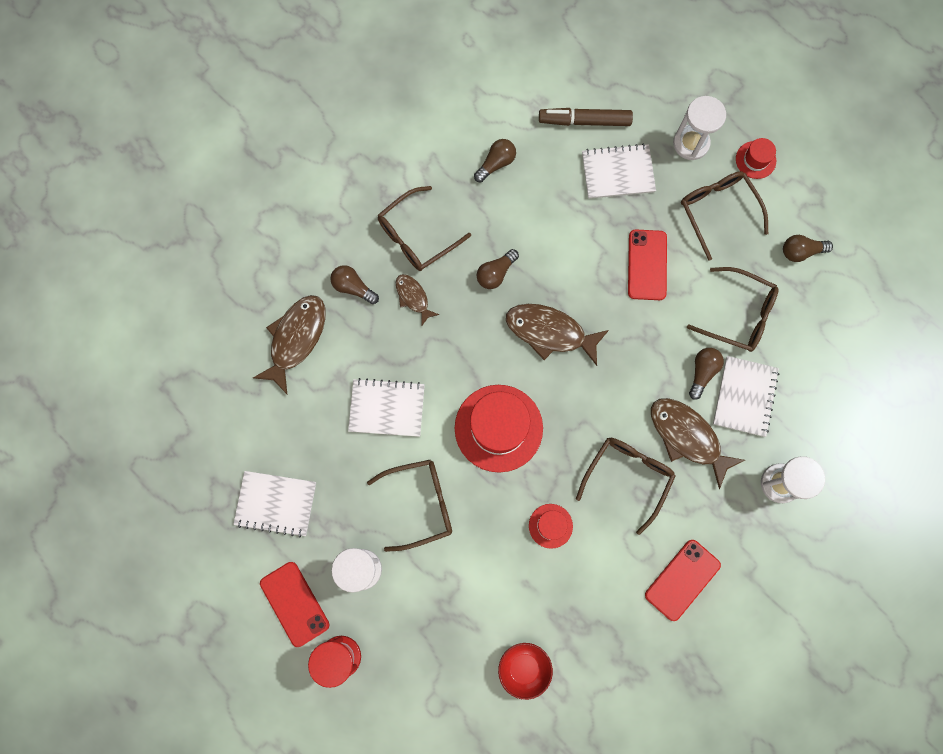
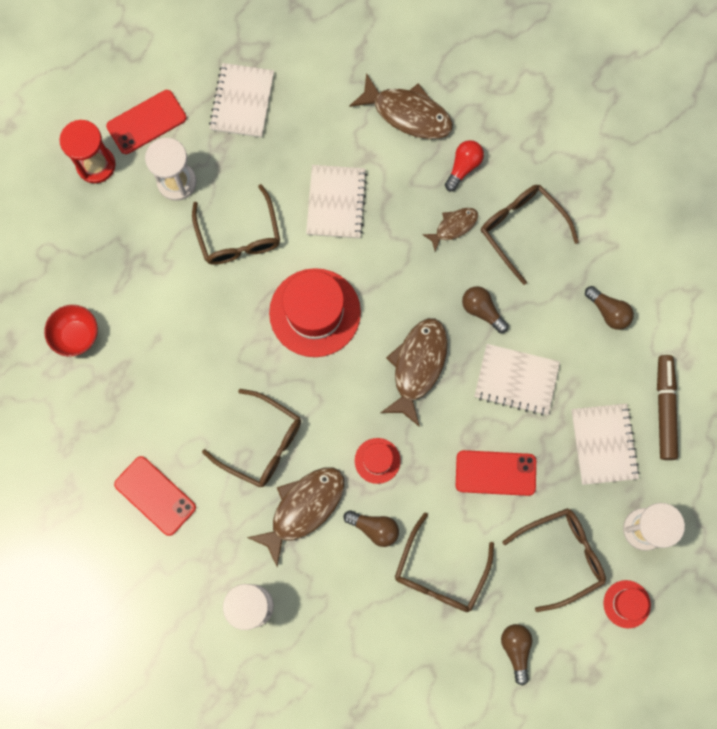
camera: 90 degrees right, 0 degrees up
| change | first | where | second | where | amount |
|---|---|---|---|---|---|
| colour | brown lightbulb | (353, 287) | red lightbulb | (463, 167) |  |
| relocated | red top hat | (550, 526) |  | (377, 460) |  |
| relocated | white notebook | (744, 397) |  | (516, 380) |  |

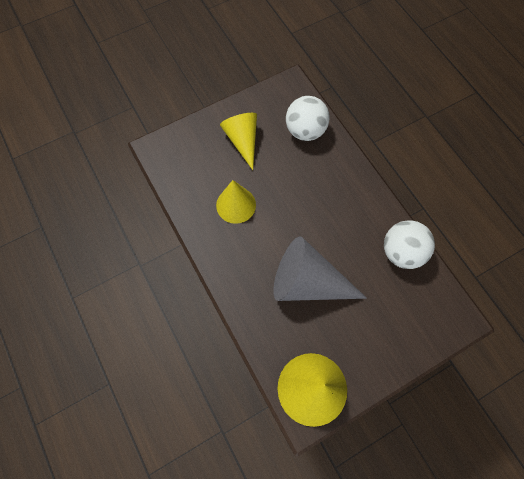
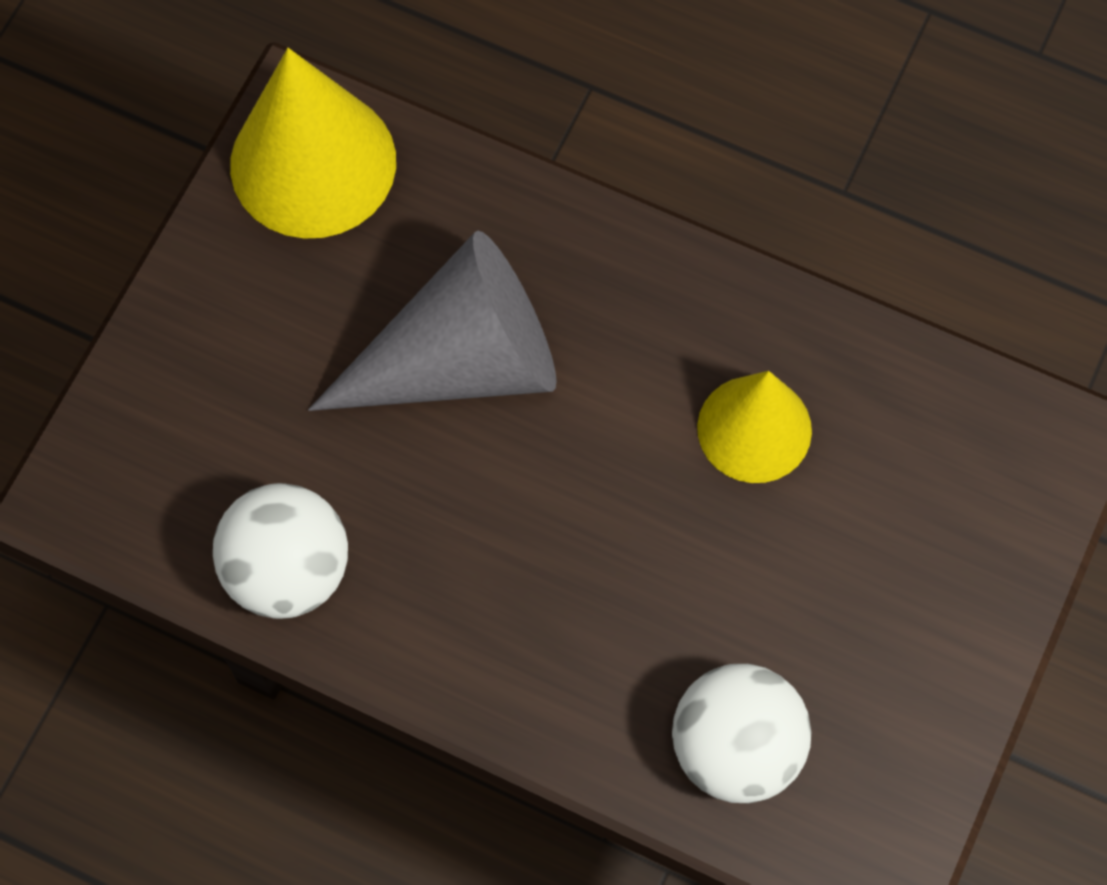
camera: 145 degrees right, 0 degrees up
| change | first | where | second | where | amount |
|---|---|---|---|---|---|
| missing | golden solid cone | (243, 140) |  |  |  |

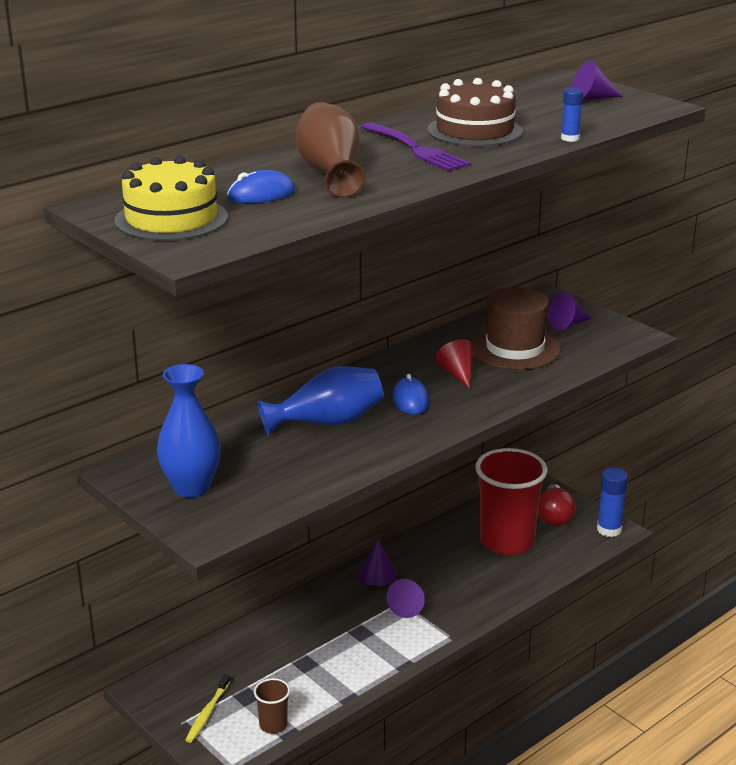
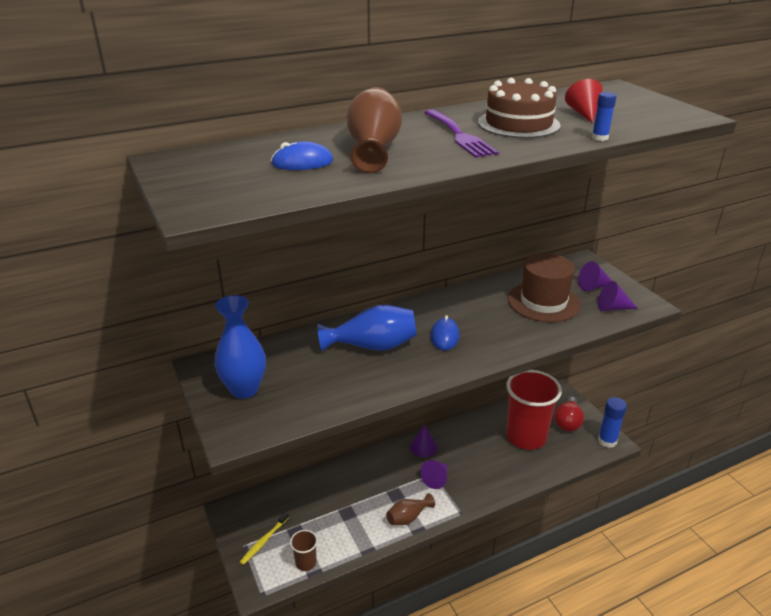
camera: 15 degrees right, 5 degrees up
| change | first | where | second | where | amount |
|---|---|---|---|---|---|
| missing | golden layer cake | (171, 219) |  |  |  |
| relocated | red solid cone | (457, 374) |  | (583, 113) |  |
| relocated | violet solid cone | (591, 98) |  | (612, 308) |  |
| appeared |  |  | brown vase | (408, 517) |  |

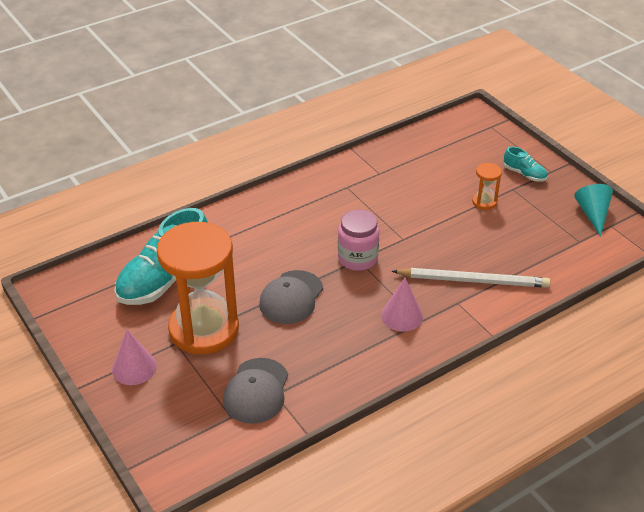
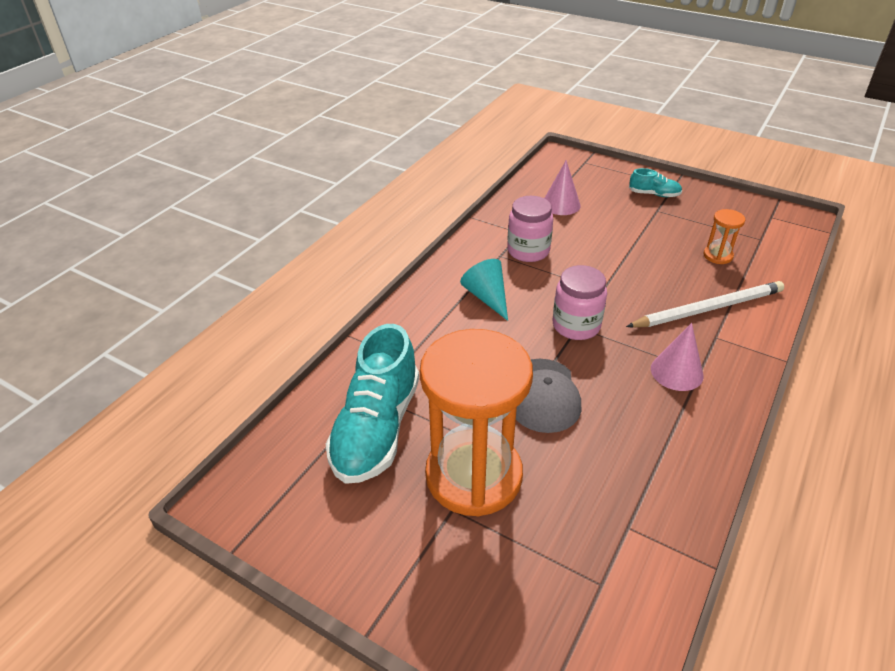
camera: 25 degrees left, 0 degrees up
| change | first | where | second | where | amount |
|---|---|---|---|---|---|
| relocated | rosy solid cone | (134, 368) |  | (561, 204) |  |
| missing | ash-grey cap | (256, 391) |  |  |  |
| relocated | bright orange sandglass | (484, 202) |  | (717, 256) |  |
| relocated | turquoise solid cone | (593, 214) |  | (487, 297) |  |
| appeared |  |  | rosy preserve jar | (528, 251) |  |

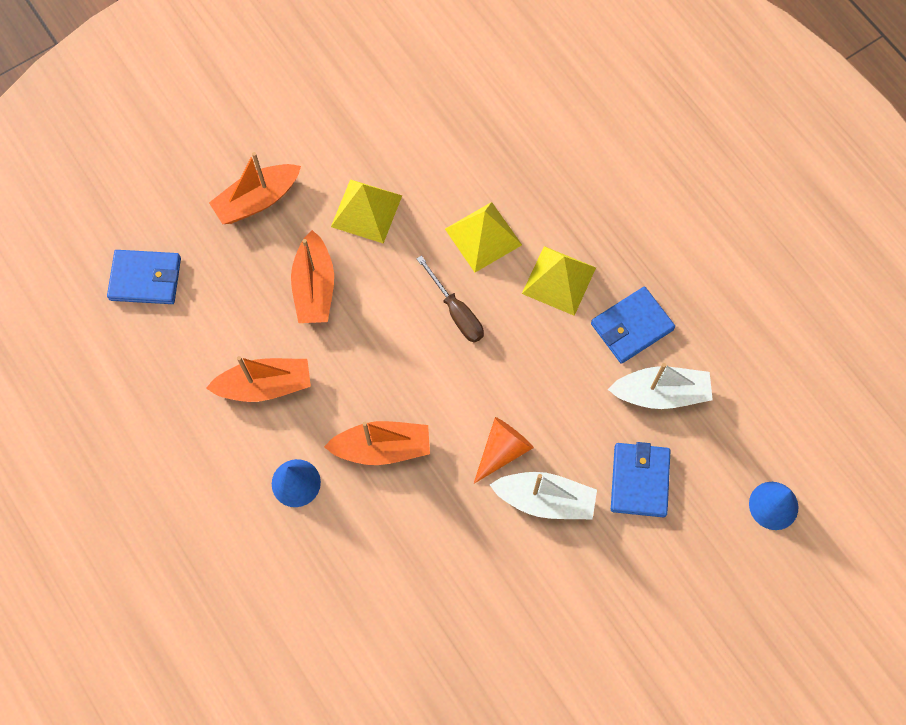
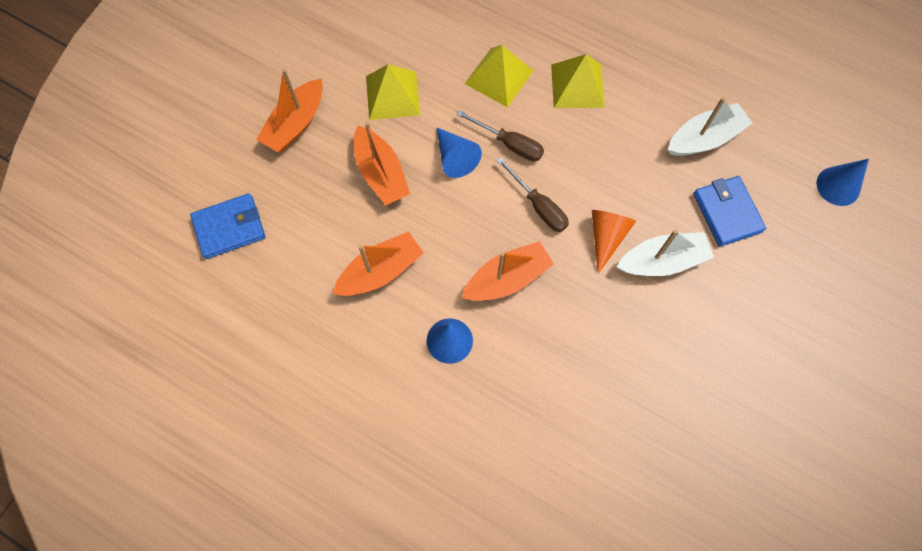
camera: 25 degrees left, 0 degrees up
| change | first | where | second | where | amount |
|---|---|---|---|---|---|
| missing | cobalt wallet | (631, 326) |  |  |  |
| appeared |  |  | cobalt solid cone | (455, 157) |  |
| appeared |  |  | brown hand screwdriver | (538, 206) |  |

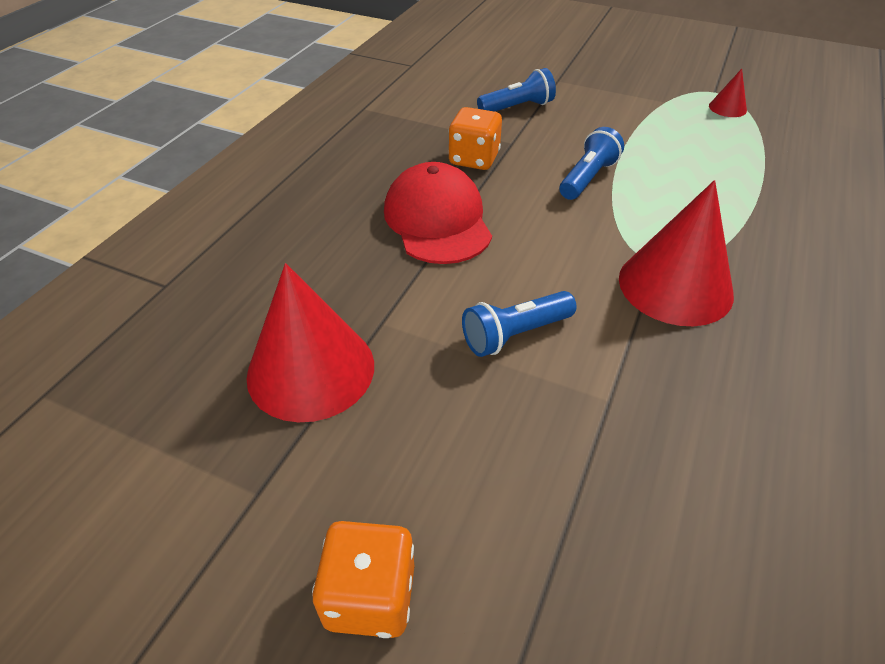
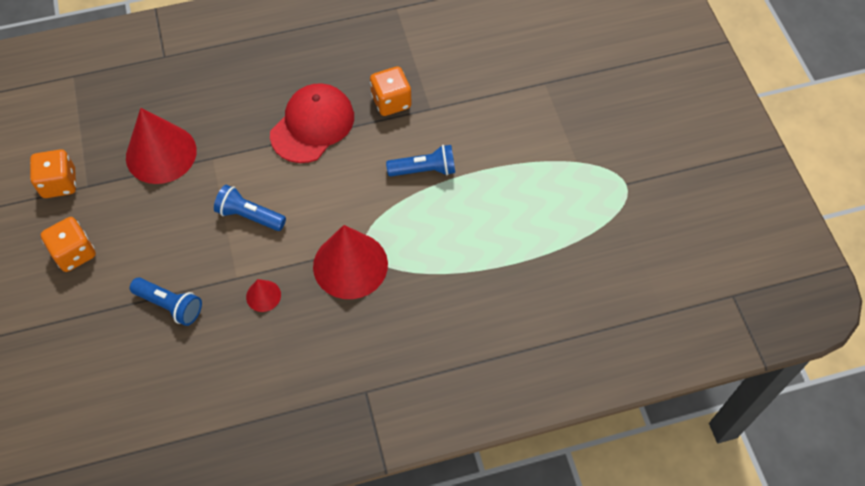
camera: 50 degrees right, 15 degrees up
| change | first | where | second | where | amount |
|---|---|---|---|---|---|
| relocated | cobalt flashlight | (517, 108) |  | (170, 305) |  |
| relocated | red solid cone | (727, 108) |  | (263, 296) |  |
| appeared |  |  | bright orange game die | (59, 183) |  |

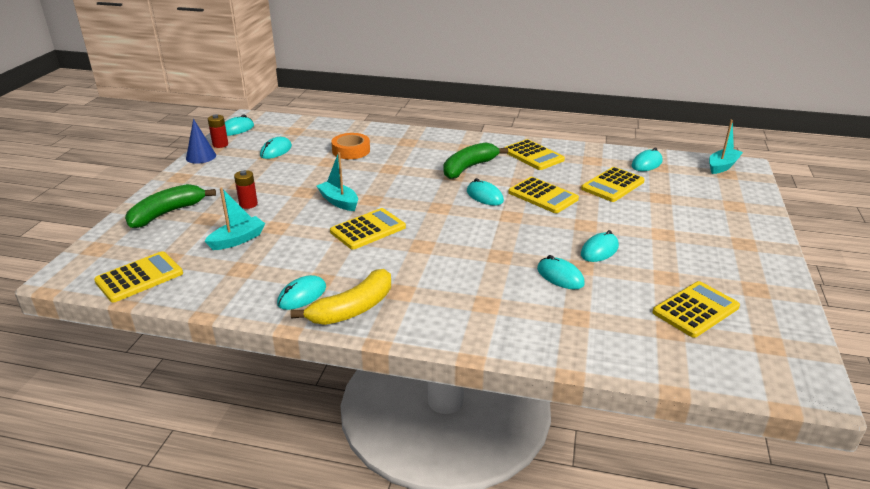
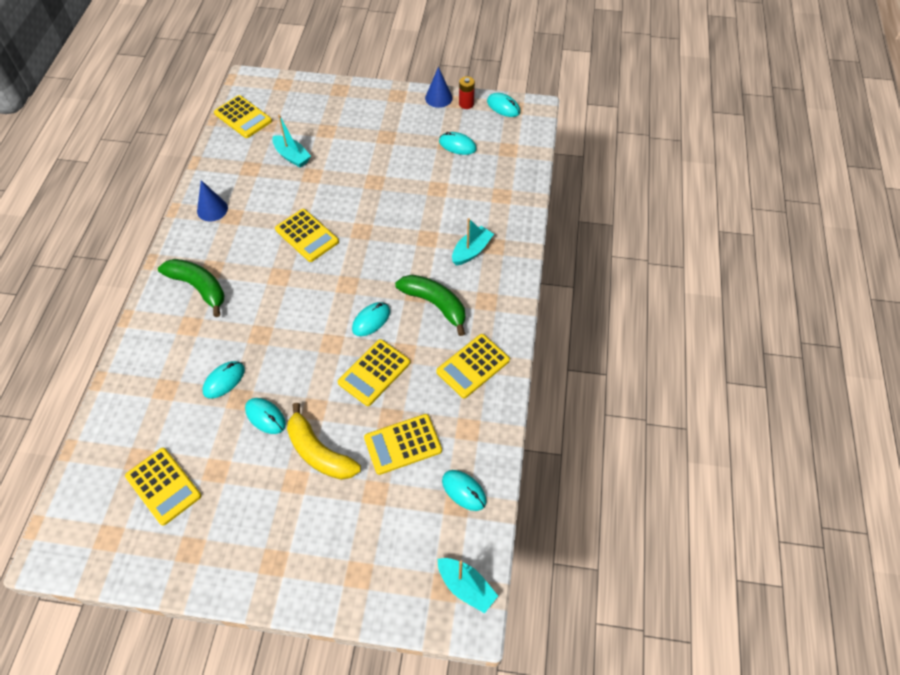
camera: 85 degrees right, 25 degrees up
| change | first | where | second | where | amount |
|---|---|---|---|---|---|
| relocated | leaf-green toy banana | (167, 213) |  | (199, 287) |  |
| missing | red battery | (248, 204) |  |  |  |
| exchanged | turquoise computer mouse | (302, 296) | cobalt solid cone | (212, 209) |  |
| relocated | golden toy banana | (352, 309) |  | (319, 452) |  |
| relocated | turquoise boat | (339, 202) |  | (471, 251) |  |
| missing | bright orange roll of tape | (351, 151) |  |  |  |
| spun | golden pocket calculator | (612, 185) |  | (403, 444) | 60 degrees counterclockwise |

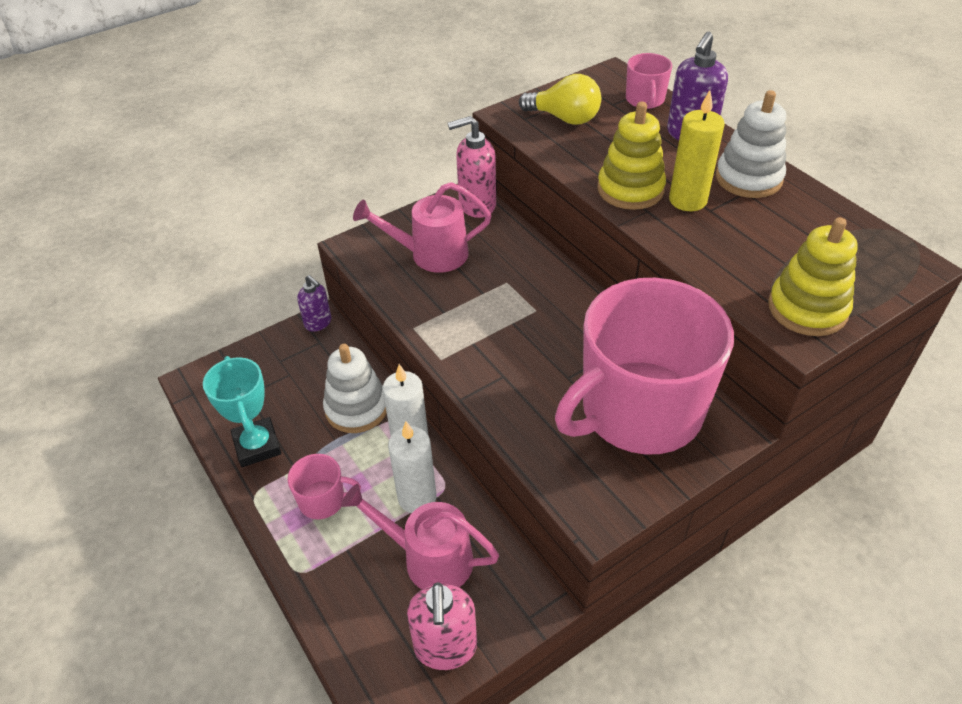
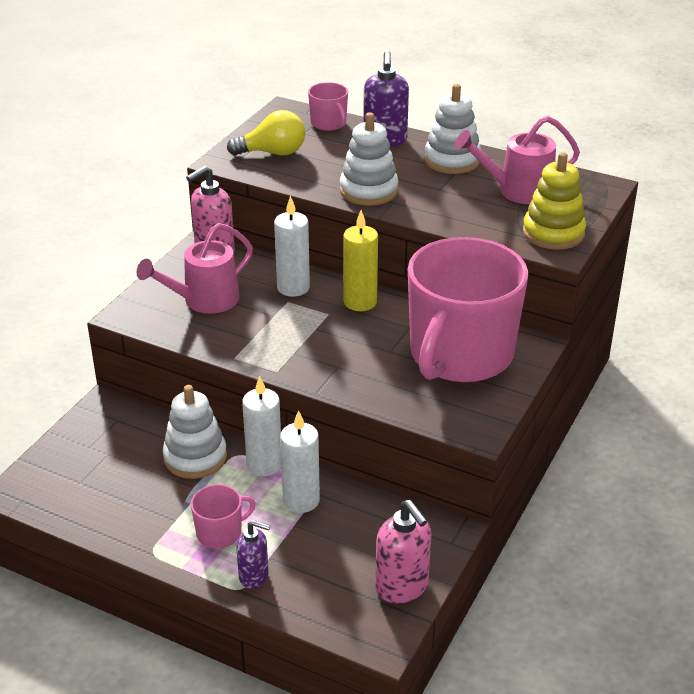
camera: 30 degrees left, 10 degrees down
| change | first | where | second | where | amount |
|---|---|---|---|---|---|
| missing | turquoise prize cup | (257, 446) |  |  |  |
| relocated | violet pump bottle | (318, 323) |  | (254, 576) |  |
| relocated | rosy sprinkling can | (428, 558) |  | (517, 191) |  |
| colour | golden stacking rings | (630, 189) | white stacking rings | (368, 191) |  |
| relocated | golden pillar candle | (687, 200) |  | (360, 302) |  |
| appeared |  |  | white pillar candle | (293, 288) |  |

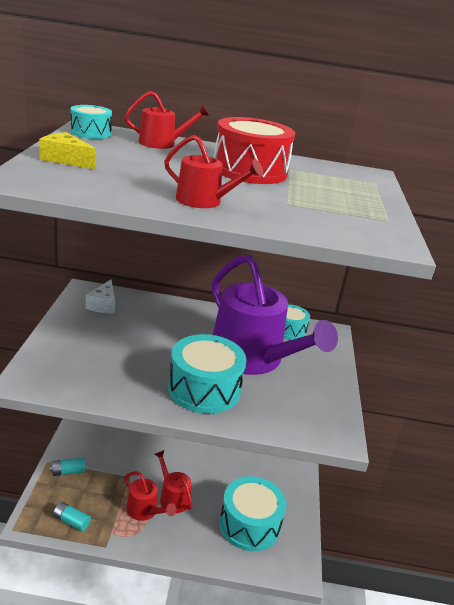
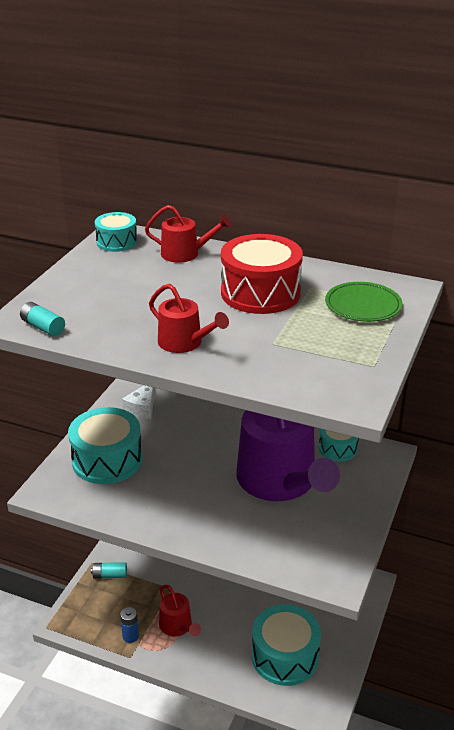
camera: 20 degrees right, 5 degrees up
| change | first | where | second | where | amount |
|---|---|---|---|---|---|
| missing | golden piece of cheese | (66, 160) |  |  |  |
| relocated | turquoise battery | (71, 521) |  | (43, 327) |  |
| missing | red sprinkling can | (173, 497) |  |  |  |
| relocated | turquoise drum | (204, 389) |  | (107, 460) |  |
| appeared |  |  | cobalt battery | (130, 636) |  |
| appeared |  |  | leaf-green flat dish | (363, 306) |  |

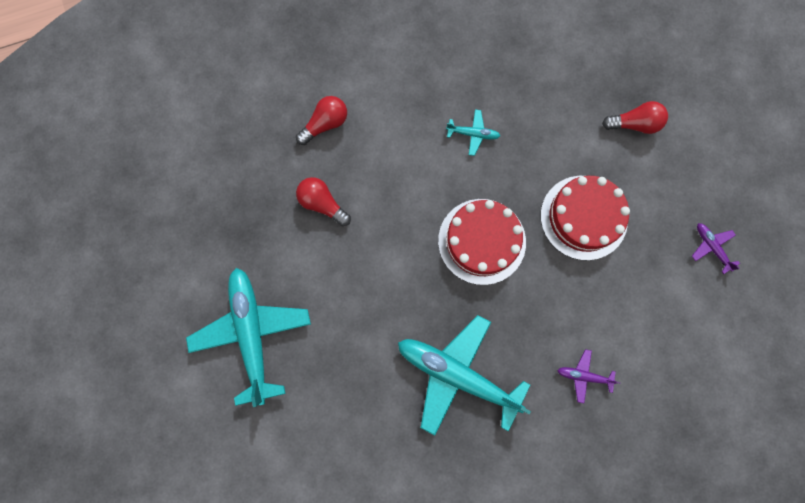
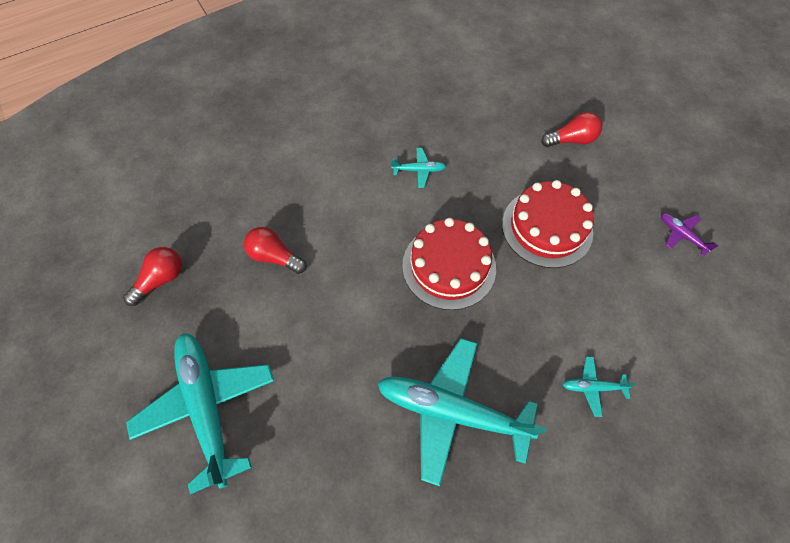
camera: 10 degrees left, 15 degrees down
| change | first | where | second | where | amount |
|---|---|---|---|---|---|
| relocated | red lightbulb | (325, 124) |  | (161, 279) |  |
| colour | violet toy plane | (584, 376) | turquoise toy plane | (593, 387) |  |

